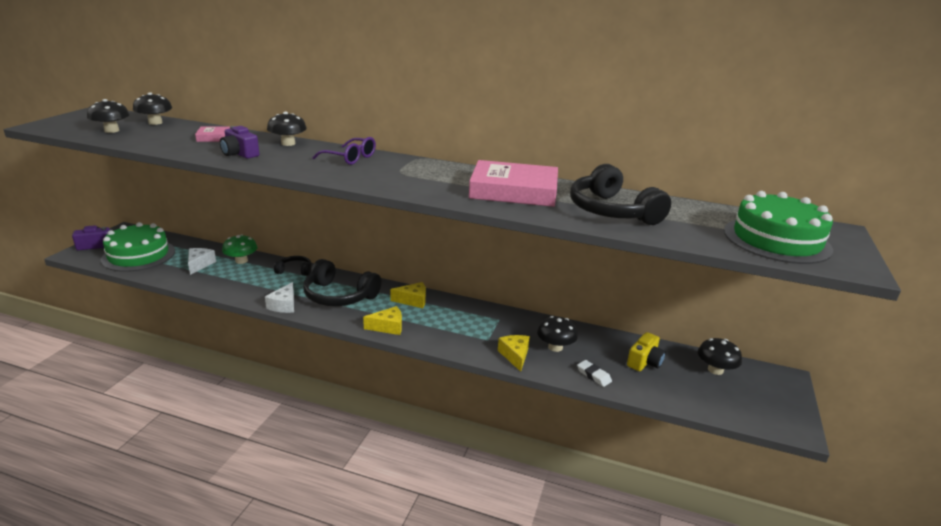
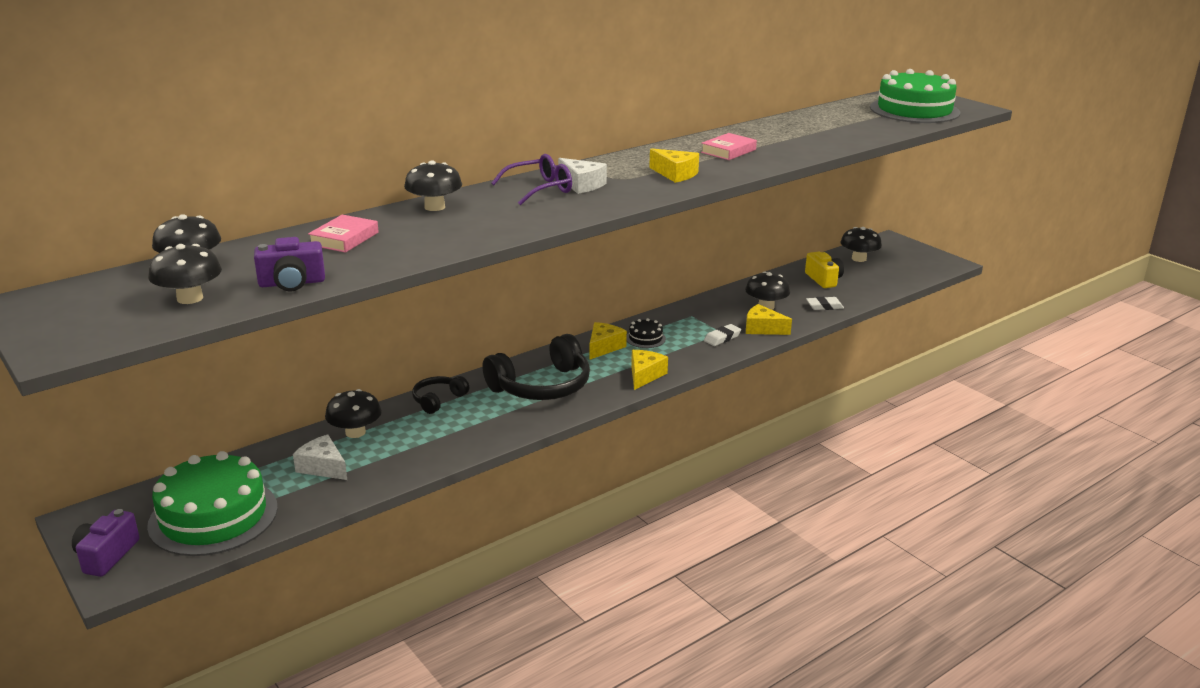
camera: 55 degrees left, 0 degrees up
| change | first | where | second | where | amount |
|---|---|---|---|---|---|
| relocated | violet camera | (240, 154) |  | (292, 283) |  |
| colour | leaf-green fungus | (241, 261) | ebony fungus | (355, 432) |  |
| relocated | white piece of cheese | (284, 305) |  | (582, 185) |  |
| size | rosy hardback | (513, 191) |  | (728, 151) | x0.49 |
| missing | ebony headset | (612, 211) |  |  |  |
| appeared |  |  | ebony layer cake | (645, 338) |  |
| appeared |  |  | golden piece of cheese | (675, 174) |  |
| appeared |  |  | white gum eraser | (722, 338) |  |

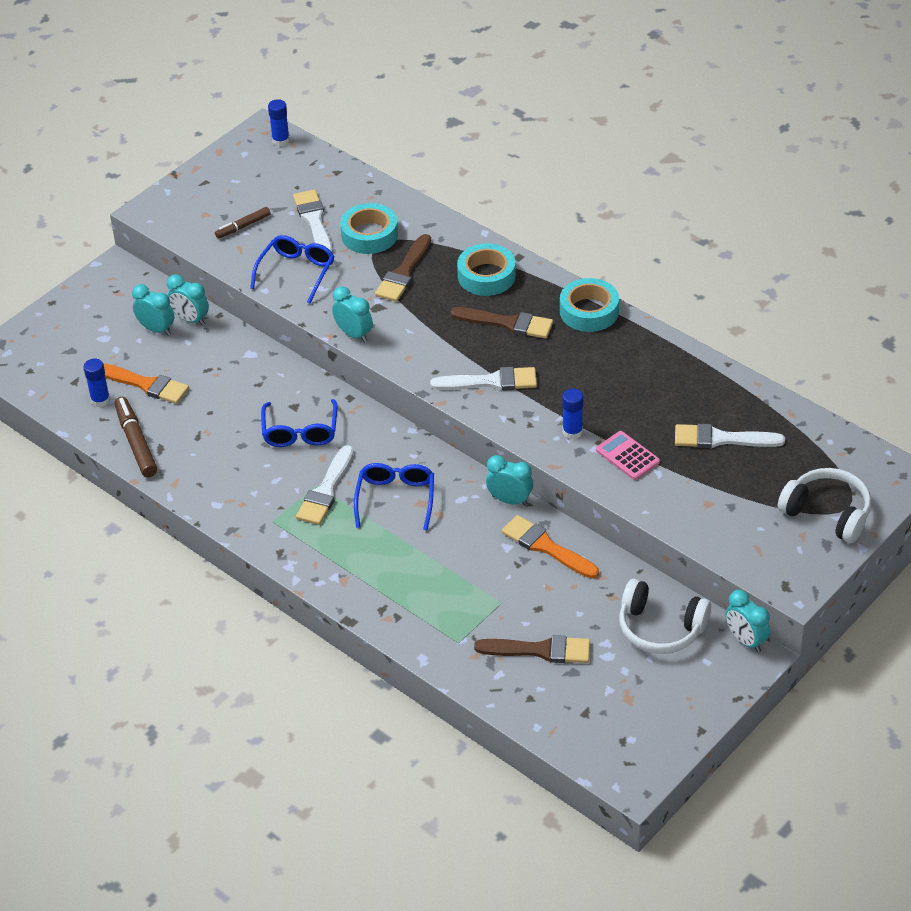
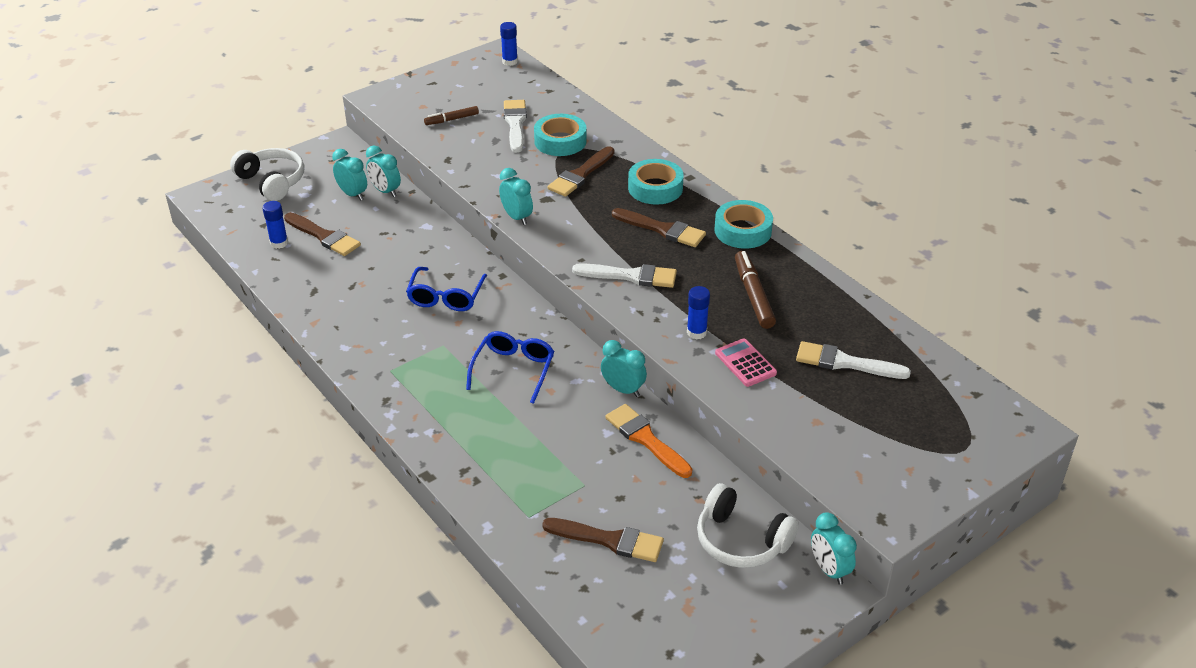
camera: 10 degrees right, 5 degrees down
| change | first | where | second | where | amount |
|---|---|---|---|---|---|
| colour | bright orange brush | (146, 384) | brown brush | (324, 236) |  |
| relocated | brown marker | (136, 442) |  | (753, 295) |  |
| missing | cobalt eyeglasses | (296, 272) |  |  |  |
| missing | white brush | (326, 490) |  |  |  |
| relocated | white headset | (827, 513) |  | (272, 182) |  |

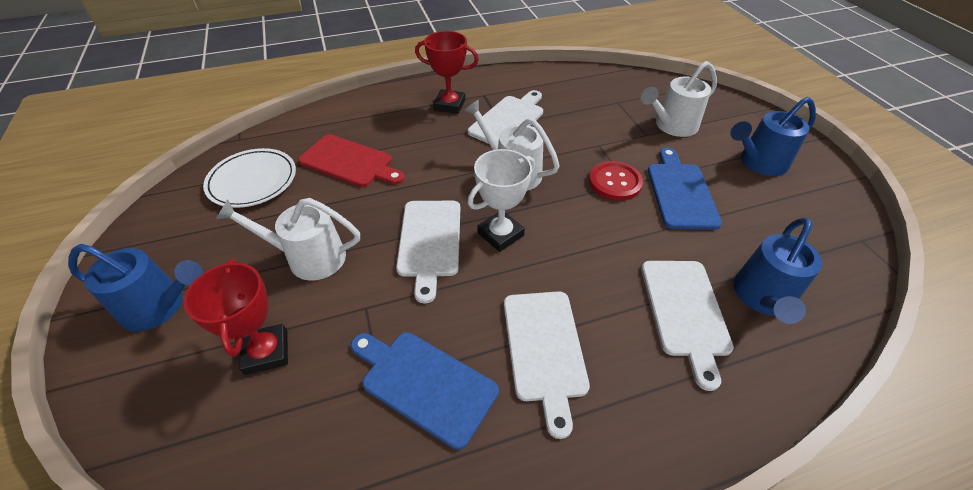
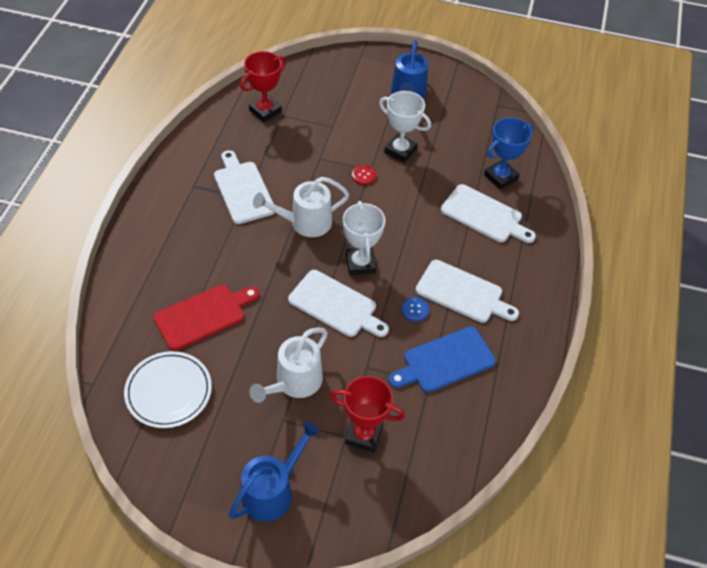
camera: 60 degrees left, 5 degrees up
| change | first | where | second | where | amount |
|---|---|---|---|---|---|
| relocated | red prize cup | (449, 105) |  | (265, 111) |  |
| size | red button | (615, 182) |  | (363, 175) | x0.57 |
| missing | white sprinkling can | (671, 126) |  |  |  |
| exchanged | cobalt bread board | (681, 192) | white prize cup | (400, 150) |  |
| exchanged | cobalt sprinkling can | (762, 298) | cobalt prize cup | (500, 177) |  |
| appeared |  |  | cobalt button | (415, 309) |  |

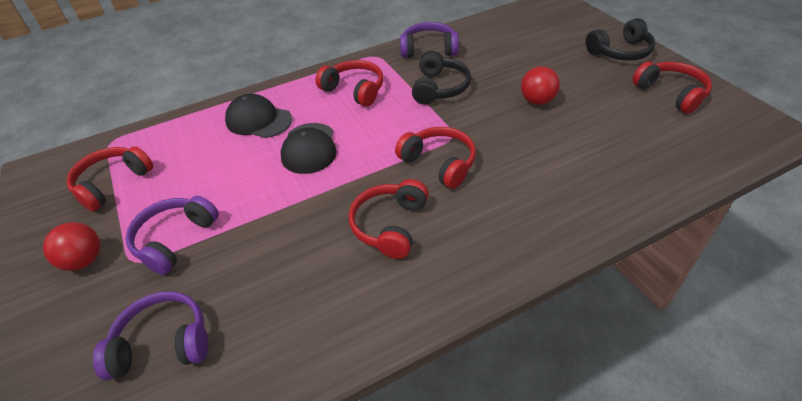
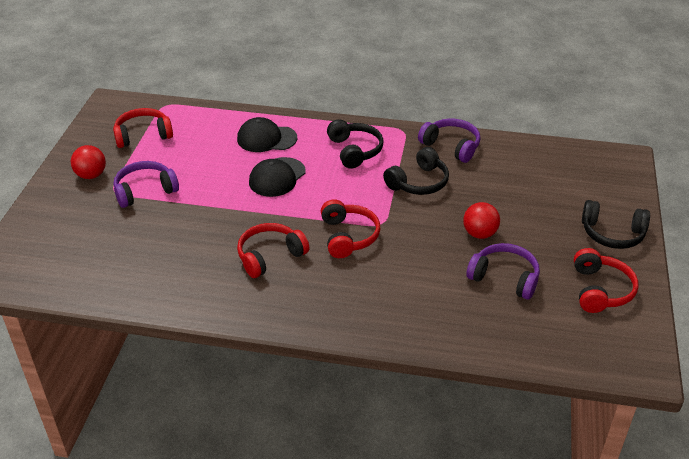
camera: 35 degrees right, 5 degrees down
| change | first | where | second | where | amount |
|---|---|---|---|---|---|
| relocated | violet headset | (163, 343) |  | (504, 278) |  |
| spun | ebony cap | (258, 120) |  | (266, 139) | 60 degrees counterclockwise |
| colour | red headset | (354, 90) | ebony headset | (355, 150) |  |

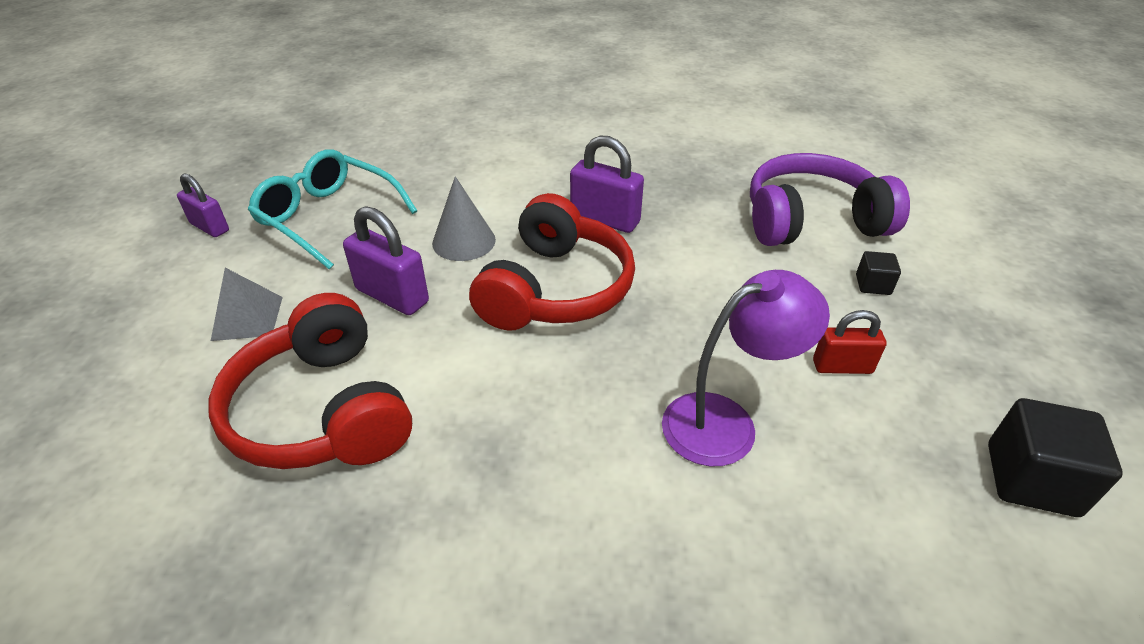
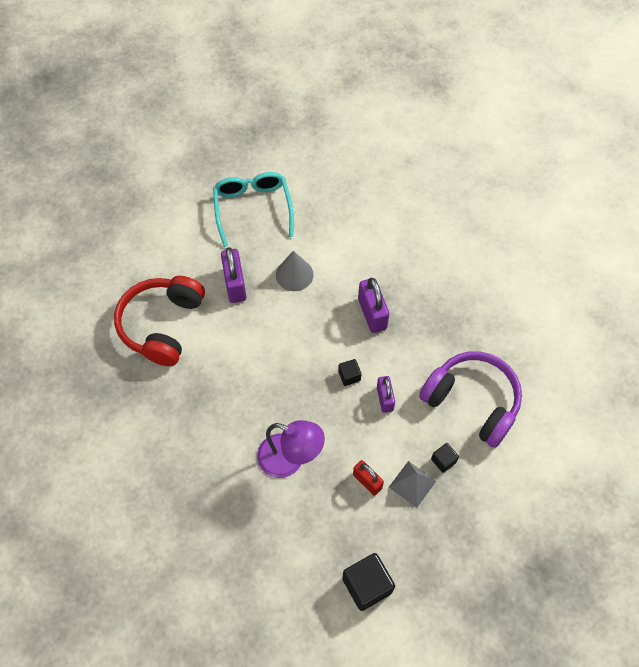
camera: 45 degrees right, 20 degrees up
| change | first | where | second | where | amount |
|---|---|---|---|---|---|
| relocated | violet small lock | (209, 227) |  | (384, 399) |  |
| relocated | ash-grey pyramid shape | (247, 318) |  | (412, 484) |  |
| missing | red headset | (555, 289) |  |  |  |
| appeared |  |  | ebony cube | (349, 376) |  |

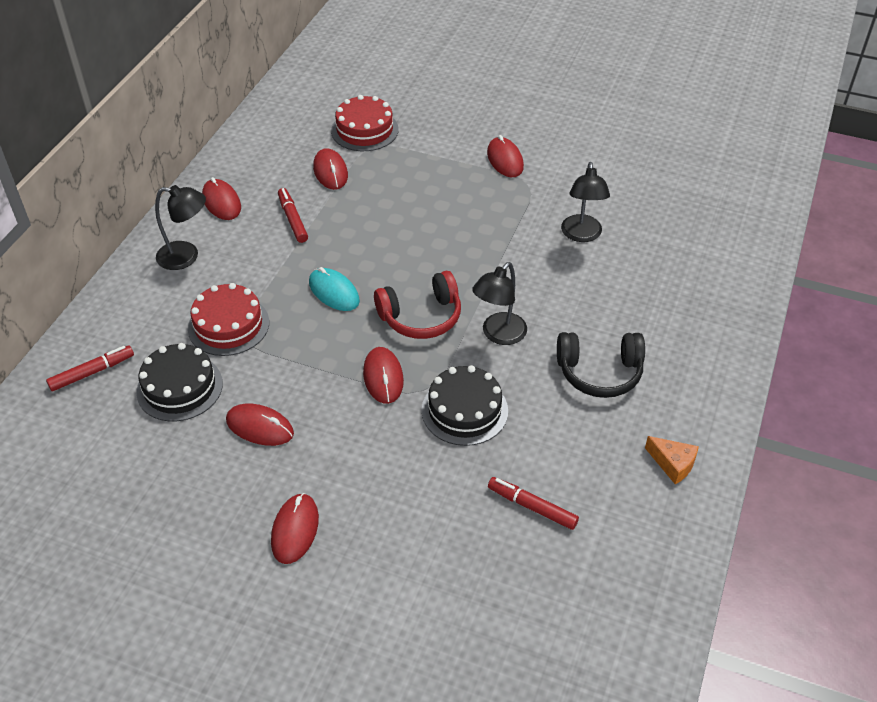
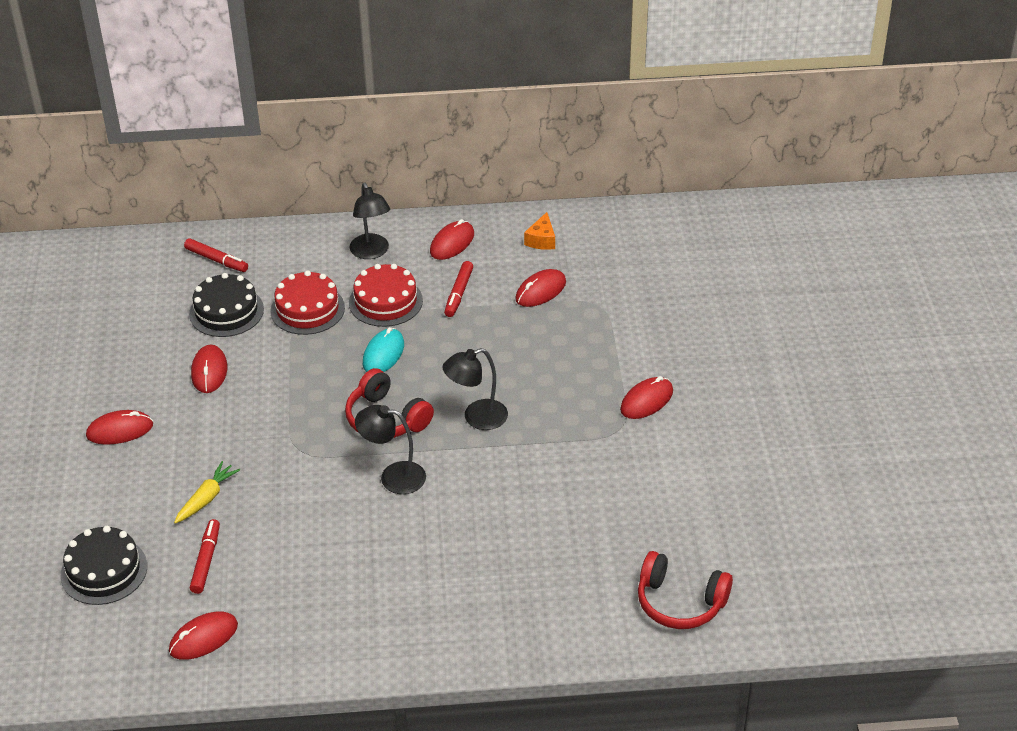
camera: 65 degrees right, 5 degrees down
| change | first | where | second | where | amount |
|---|---|---|---|---|---|
| spun | red marker | (292, 219) |  | (459, 293) | 150 degrees clockwise |
| relocated | red layer cake | (364, 130) |  | (385, 301) |  |
| relocated | red computer mouse | (383, 377) |  | (203, 638) |  |
| relocated | ebony layer cake | (464, 410) |  | (104, 571) |  |
| missing | ebony headset | (599, 372) |  |  |  |
| relocated | ebony desk lamp | (581, 235) |  | (477, 418) |  |
| relocated | bright orange piece of cheese | (673, 464) |  | (541, 240) |  |
| appeared |  |  | golden carrot | (207, 498) |  |
| appeared |  |  | red headset | (680, 602) |  |

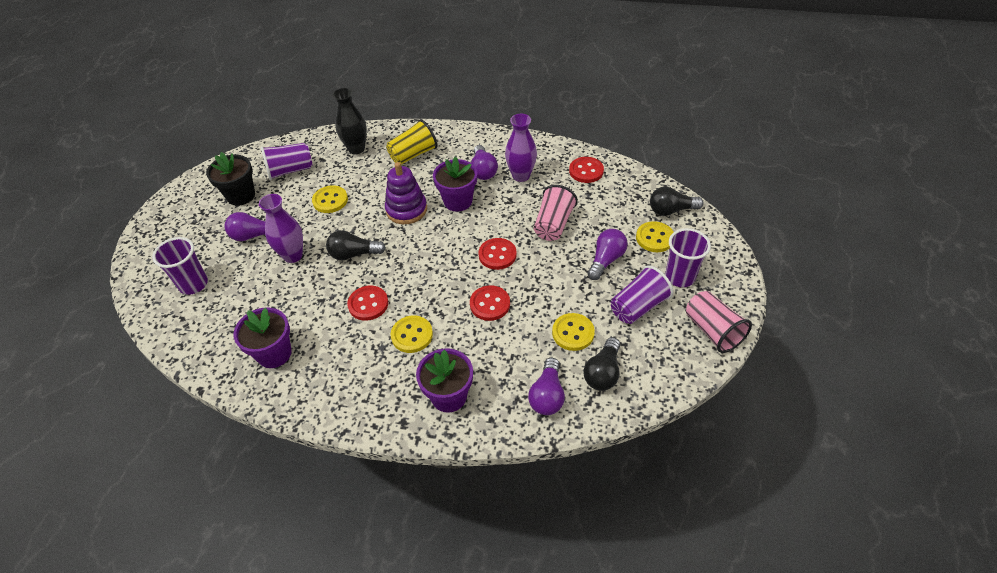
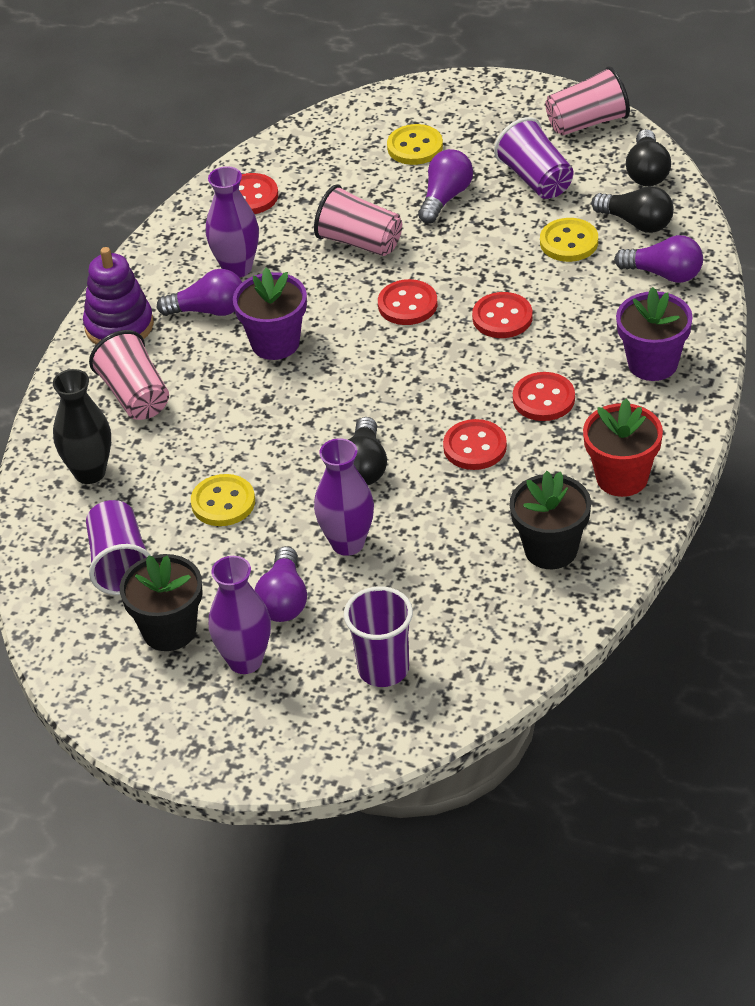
camera: 80 degrees left, 5 degrees down
| change | first | where | second | where | amount |
|---|---|---|---|---|---|
| colour | violet potted plant | (274, 353) | ebony potted plant | (551, 549) |  |
| relocated | violet stacking rings | (406, 210) |  | (119, 326) |  |
| colour | golden cup | (413, 154) | rosy cup | (135, 396) |  |
| colour | golden button | (412, 335) | red button | (543, 399) |  |
| spun | violet lightbulb | (606, 260) |  | (445, 198) | 75 degrees clockwise |
| relocated | ebony lightbulb | (671, 210) |  | (647, 172) |  |
| missing | violet cup | (680, 277) |  |  |  |
| appeared |  |  | violet vase | (245, 661) |  |
| appeared |  |  | red potted plant | (622, 478) |  |

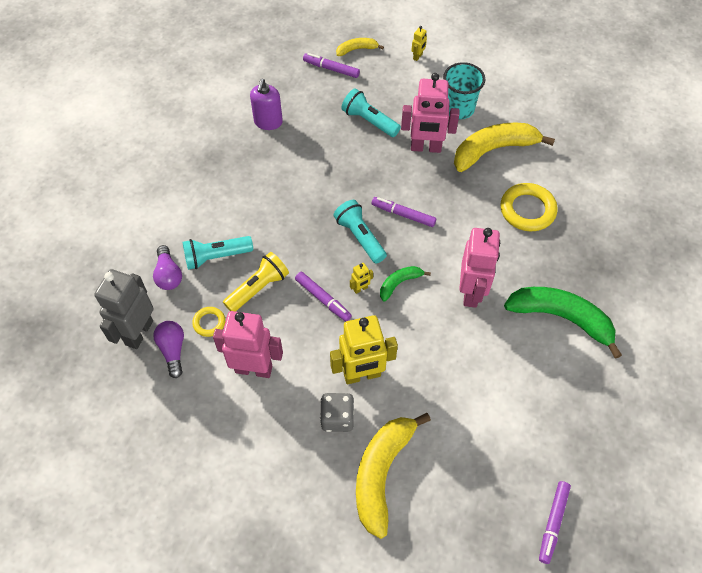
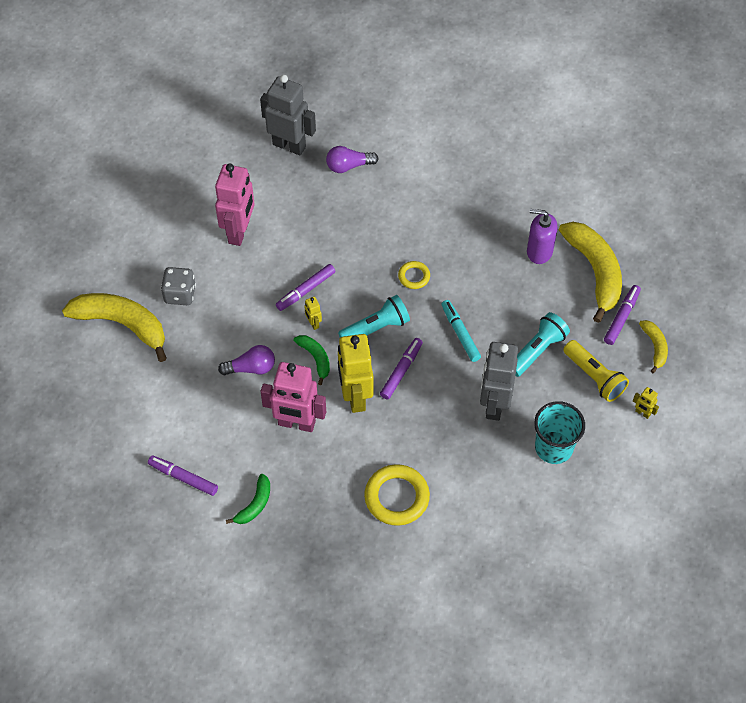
camera: 95 degrees right, 0 degrees up
| change | first | where | second | where | amount |
|---|---|---|---|---|---|
| relocated | violet lightbulb | (173, 350) |  | (251, 368) |  |
| missing | turquoise flashlight | (216, 257) |  |  |  |
| relocated | golden hoop | (209, 323) |  | (414, 276) |  |
| relocated | golden flashlight | (258, 288) |  | (594, 377) |  |
| relocated | golden robot | (362, 375) |  | (355, 397) |  |
| colour | rosy robot | (426, 148) | ash-grey robot | (494, 404) |  |
| relocated | golden toy banana | (493, 150) |  | (595, 272) |  |
| size | leaf-green toy banana | (561, 318) |  | (255, 504) | x0.50 |
| relocated | violet marker | (553, 522) |  | (183, 478) |  |
| appeared |  |  | turquoise marker | (460, 334) |  |

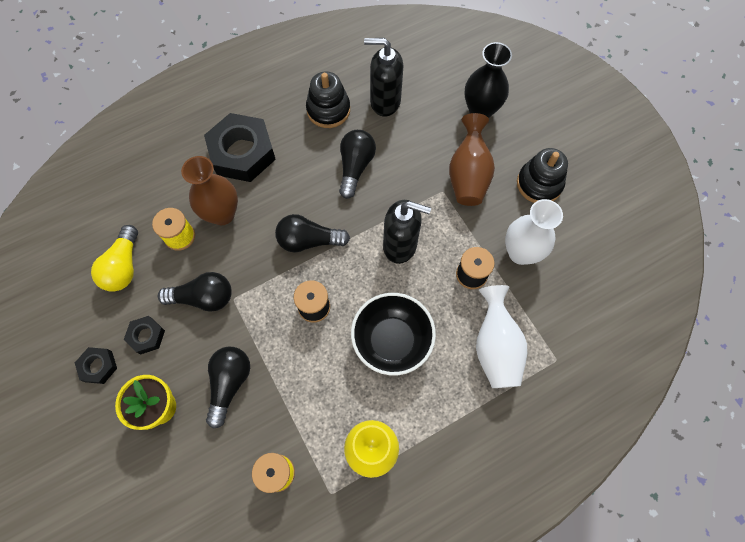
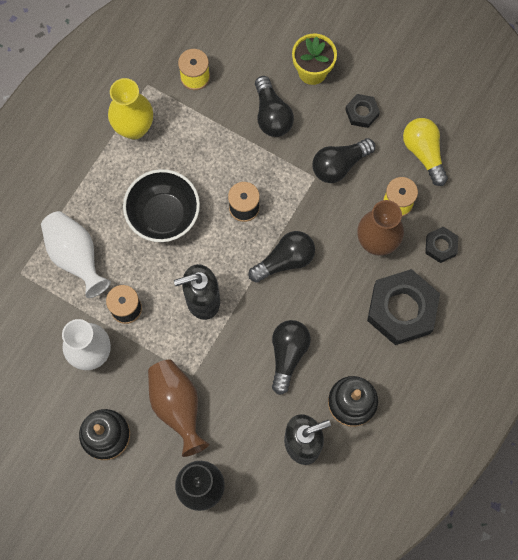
camera: 150 degrees right, 5 degrees up
| change | first | where | second | where | amount |
|---|---|---|---|---|---|
| relocated | ebony hexagon nut | (98, 366) |  | (440, 246) |  |
| spun | ebony lightbulb | (355, 167) |  | (288, 355) | 150 degrees counterclockwise |

